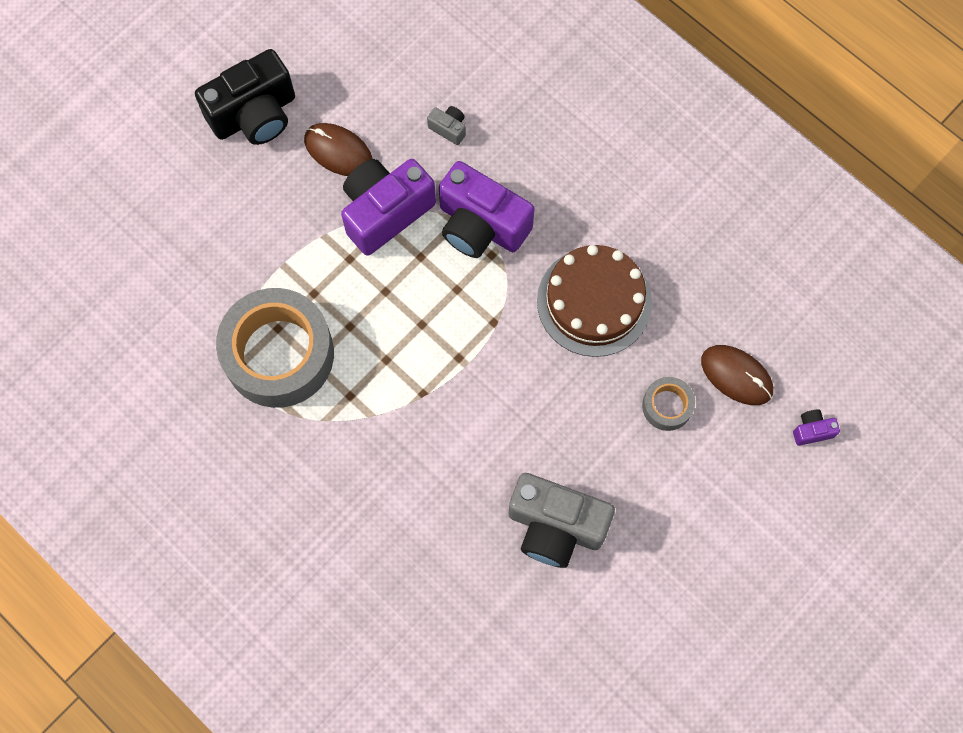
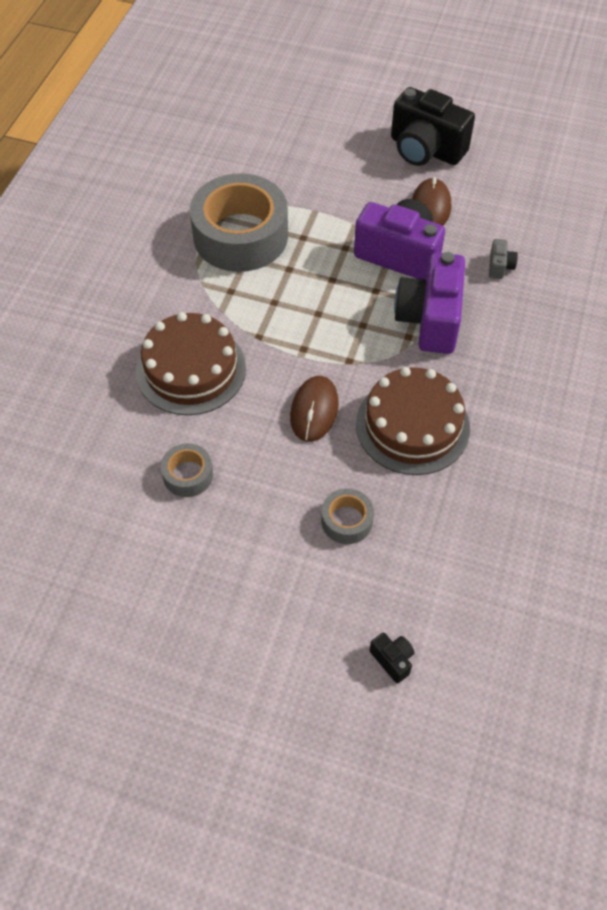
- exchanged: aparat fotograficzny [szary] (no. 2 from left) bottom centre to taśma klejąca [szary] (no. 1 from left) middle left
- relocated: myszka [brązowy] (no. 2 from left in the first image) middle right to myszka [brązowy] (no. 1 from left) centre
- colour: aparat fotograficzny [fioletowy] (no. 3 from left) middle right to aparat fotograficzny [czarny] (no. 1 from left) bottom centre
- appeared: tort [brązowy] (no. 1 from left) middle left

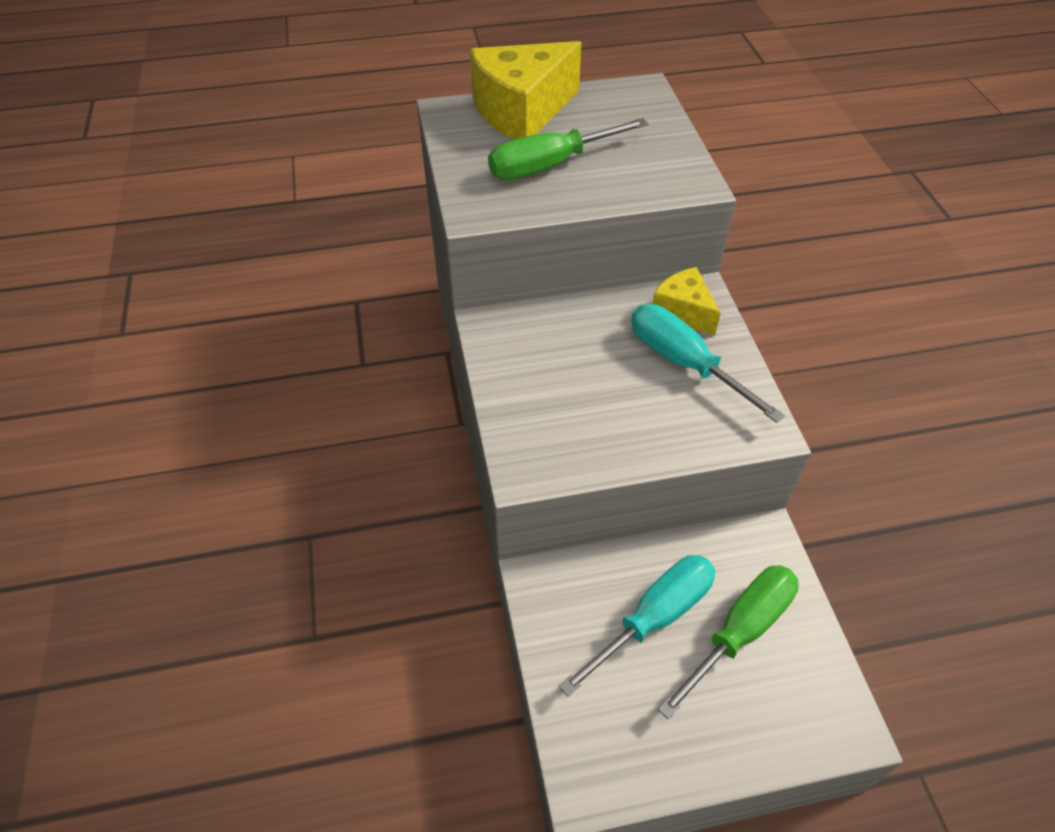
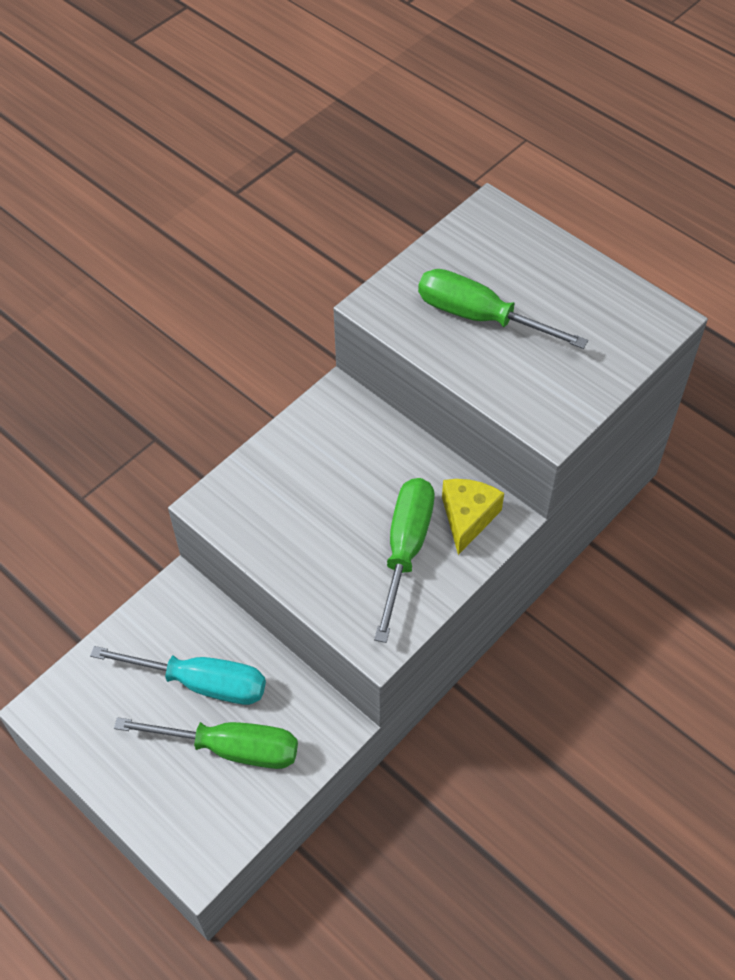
- missing: ser [żółty] (no. 1 from left) top centre
- colour: śrubokręt [turkusowy] (no. 2 from left) middle right to śrubokręt [zielony] (no. 2 from left) centre

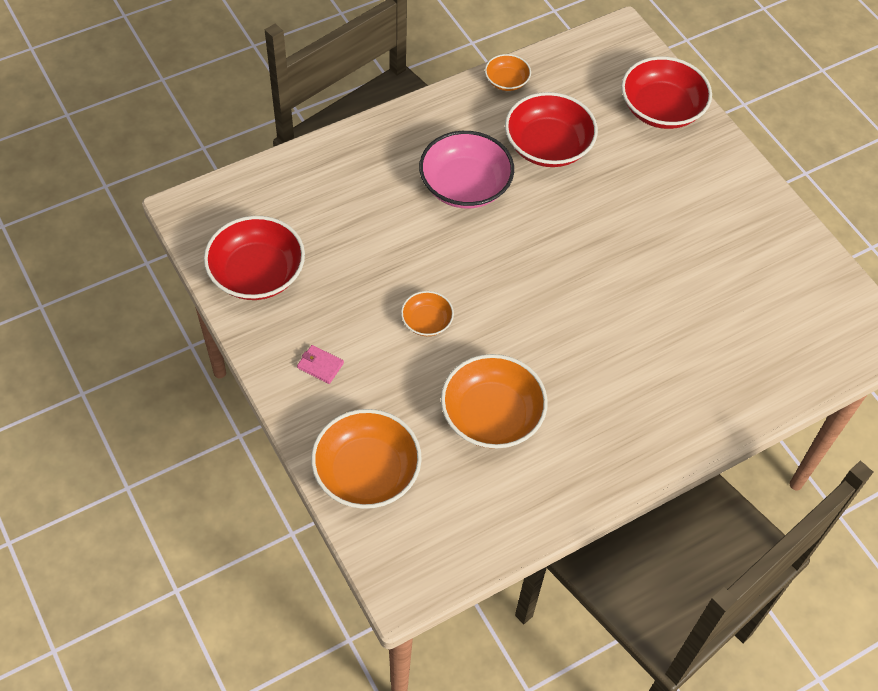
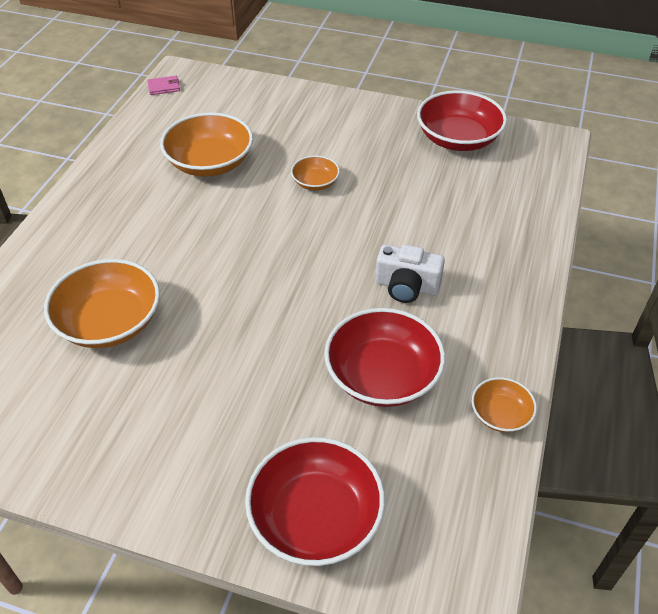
- relocated: portfel [różowy] centre to top left
- relocated: miska [pomarańczowy] (no. 1 from left) centre to middle left
- exchanged: miska [różowy] top centre to aparat fotograficzny [biały] centre

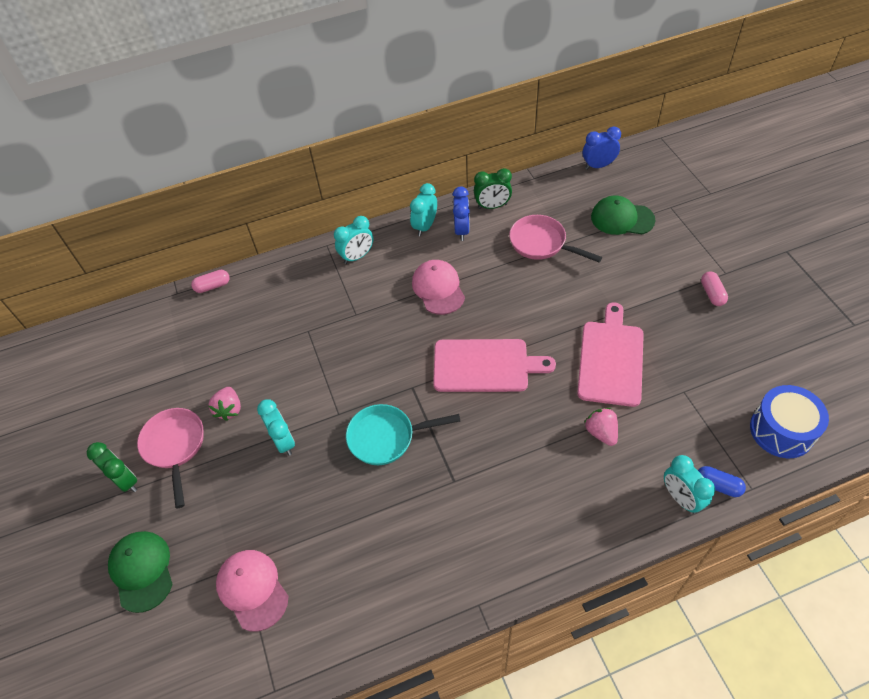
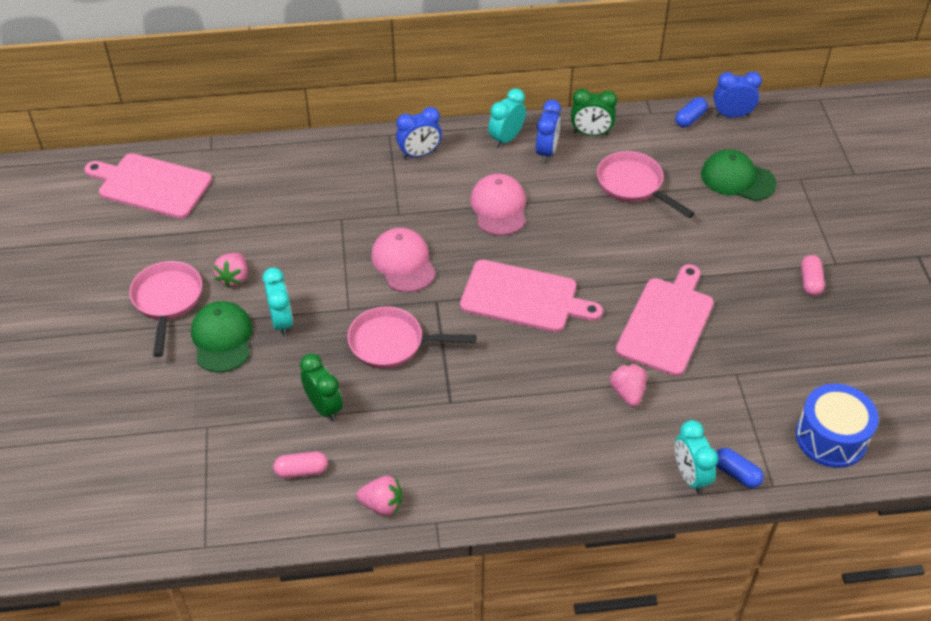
- relocated: budzik [zielony] (no. 1 from left) bottom left to centre
- relocated: czapka [zielony] (no. 1 from left) bottom left to middle left
- relocated: kapsułka [różowy] (no. 1 from left) middle left to bottom left
- relocated: czapka [różowy] (no. 1 from left) bottom left to centre
- colour: budzik [turkusowy] (no. 2 from left) centre to budzik [niebieski] (no. 1 from left) top centre
- colour: patelnia [turkusowy] centre to patelnia [różowy] (no. 2 from left) centre
- appeared: deska do krojenia [różowy] (no. 1 from left) top left
- appeared: truskawka [różowy] (no. 2 from left) bottom centre
- appeared: kapsułka [niebieski] (no. 1 from left) top right

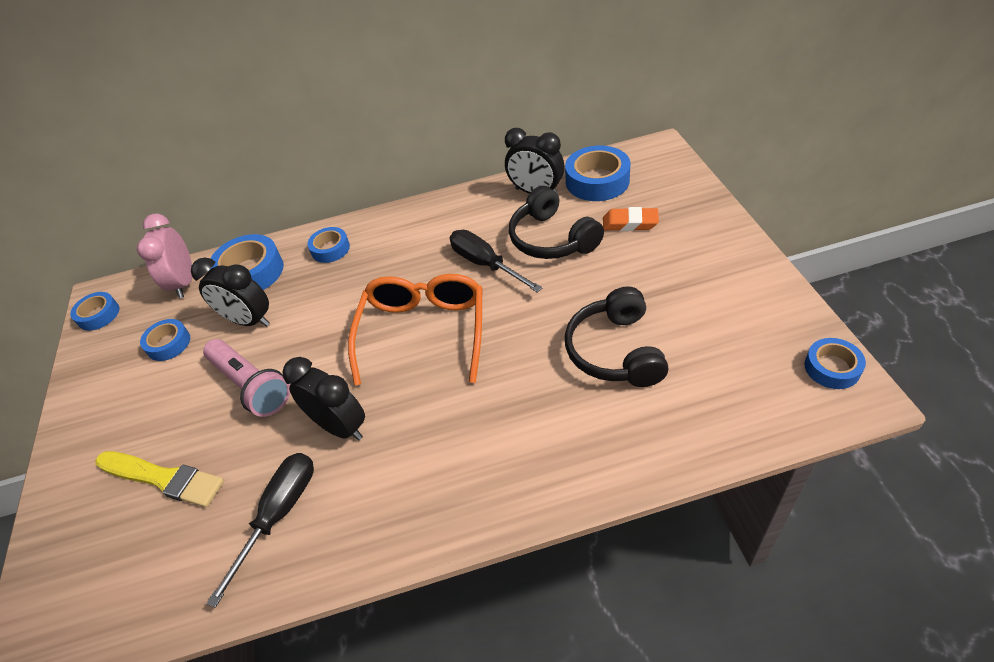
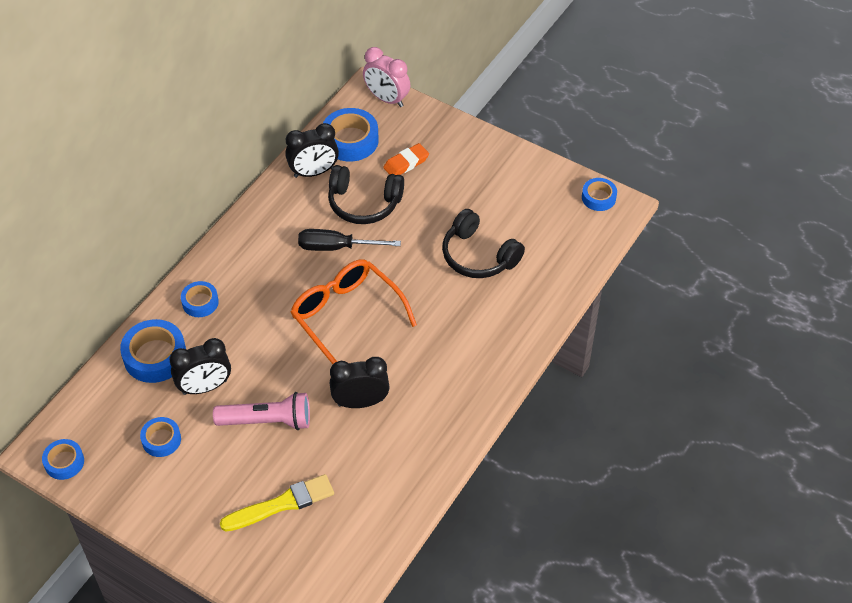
- relocated: budzik [różowy] middle left to top centre
- missing: śrubokręt [czarny] (no. 1 from left) bottom left

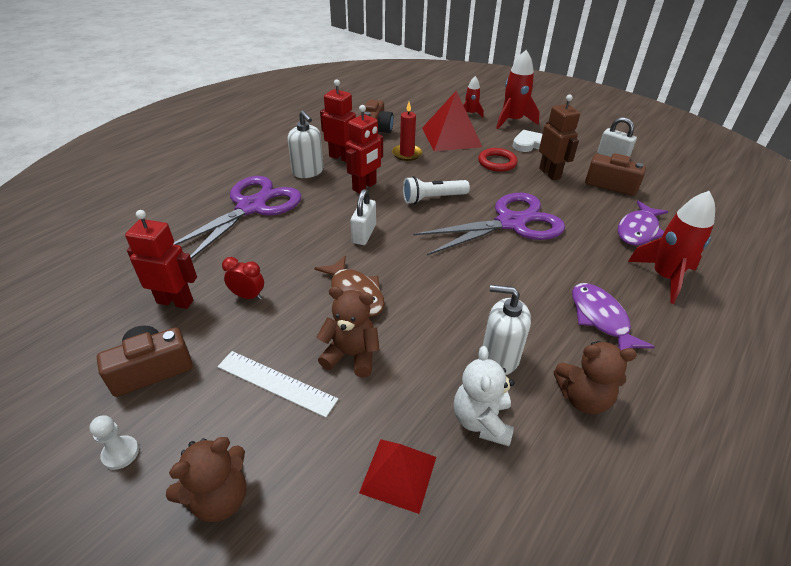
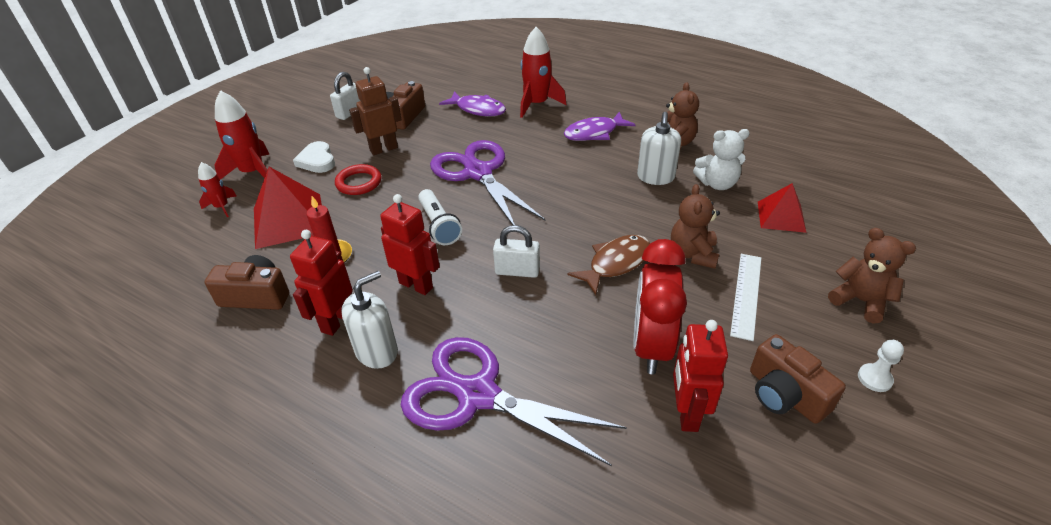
- size: budzik [czerwony] middle left = centre x2.12

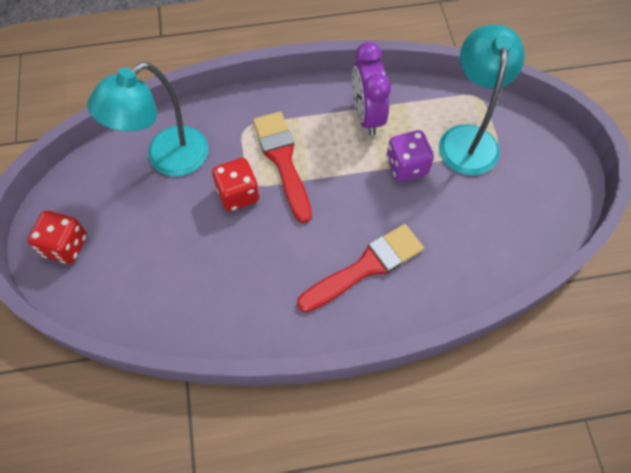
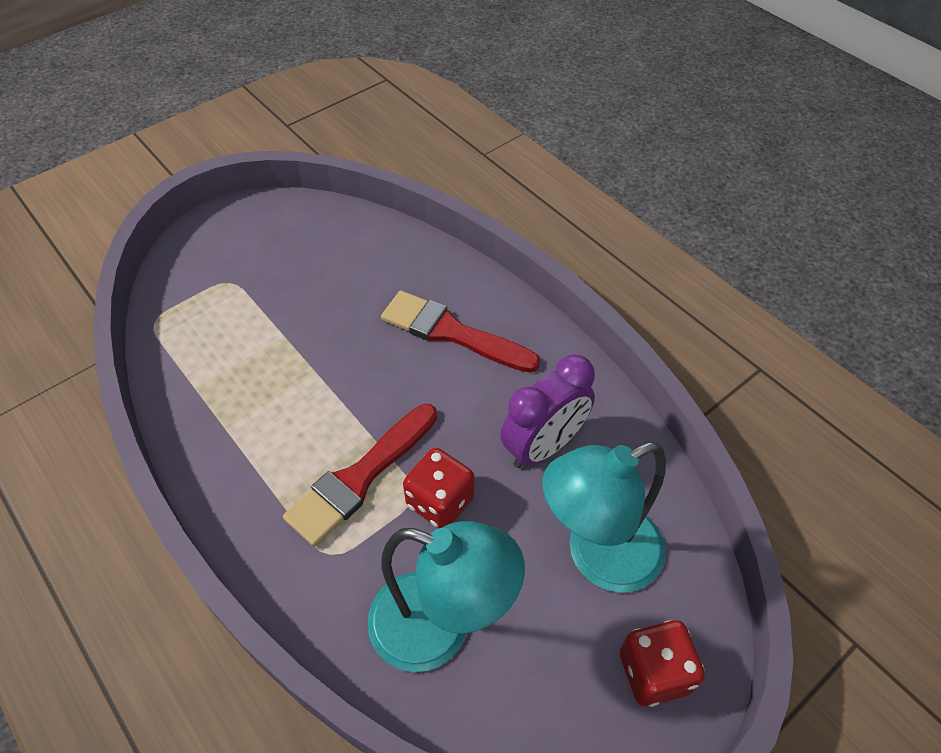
- relocated: budzik [fioletowy] top centre to centre
- missing: kostka do gry [fioletowy] top centre
- relocated: lampka [turkusowy] (no. 2 from left) top right to bottom centre

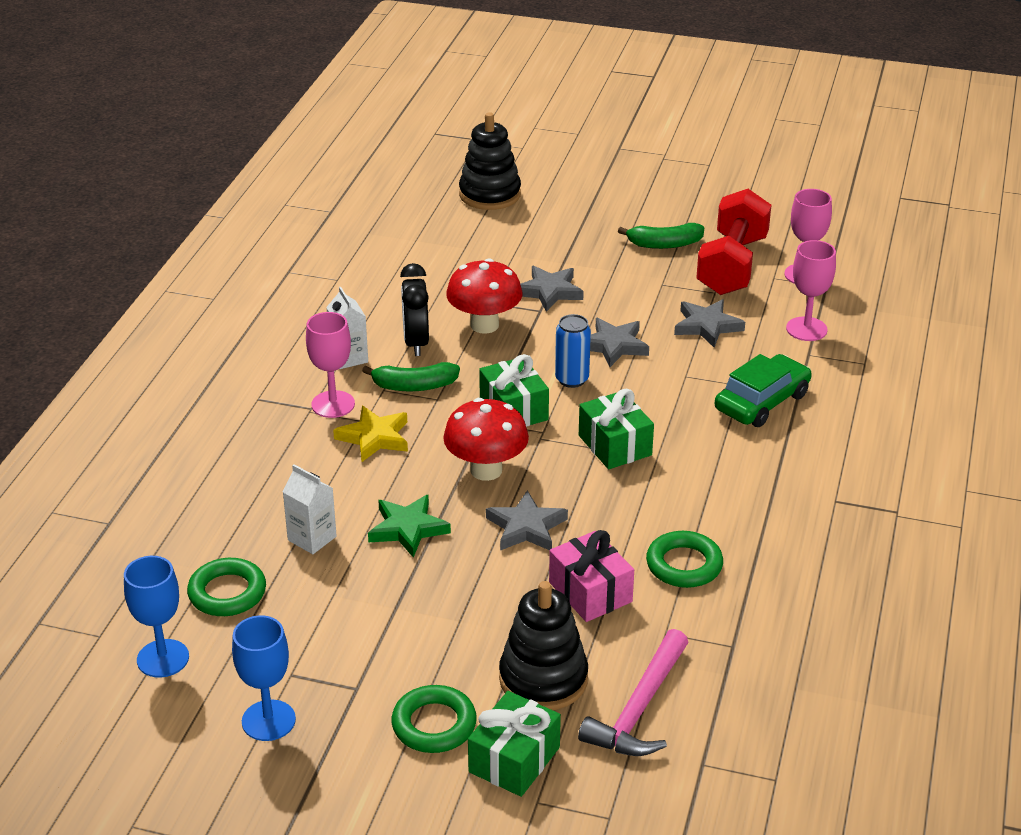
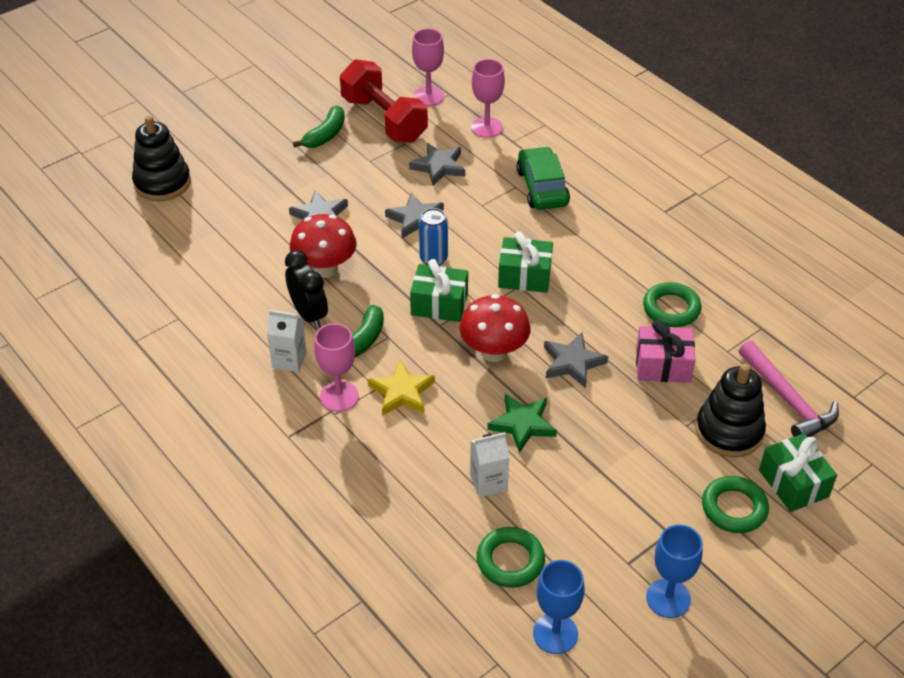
- spun: budzik [czarny] centre = centre 150 degrees counterclockwise

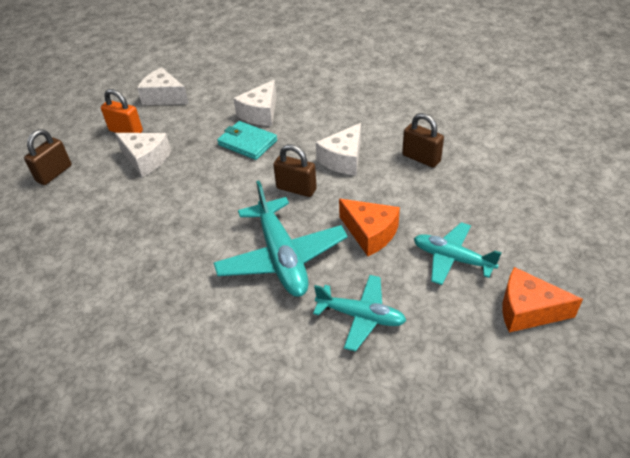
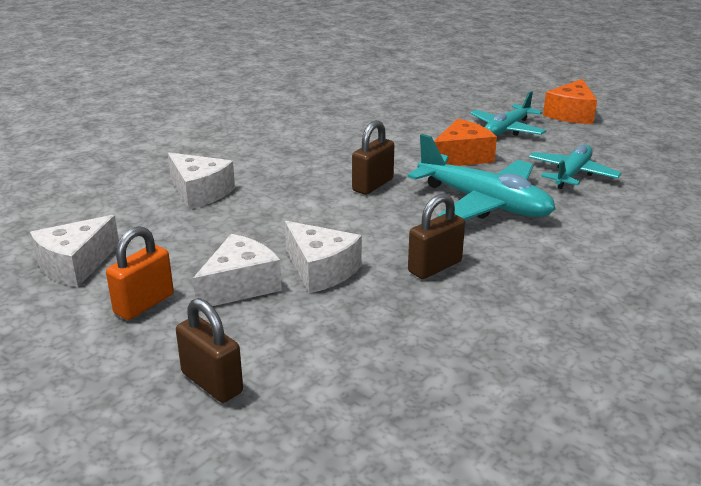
- spun: samolot [turkusowy] (no. 1 from left) centre = middle right 45 degrees clockwise
- missing: portfel [turkusowy] top centre
- relocated: ser [biały] (no. 4 from left) top centre to centre
- relocated: kłódka [brązowy] (no. 3 from left) top right to centre

